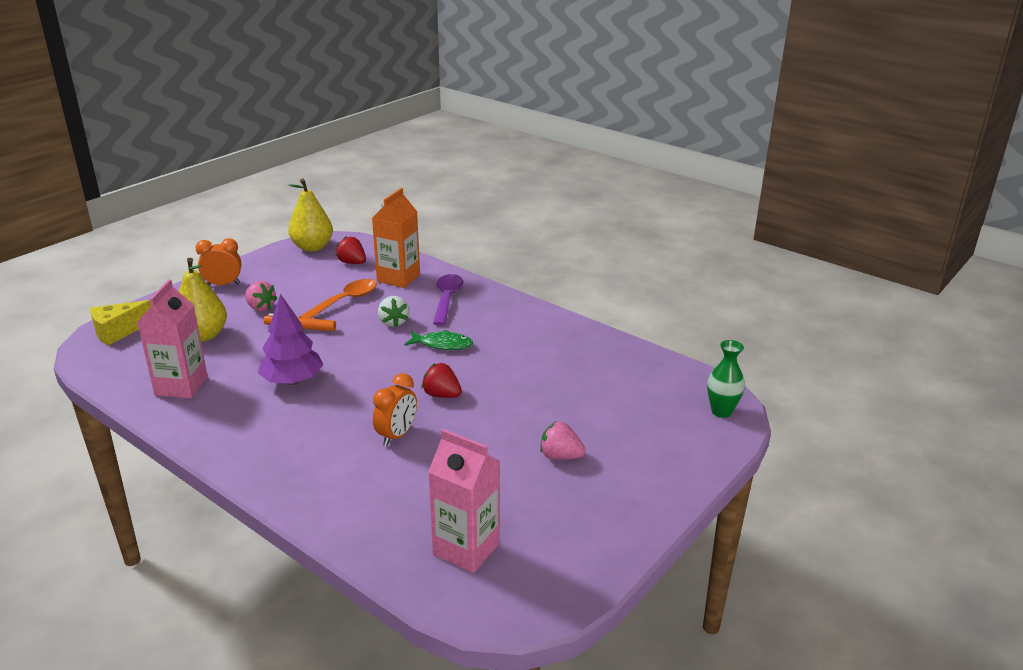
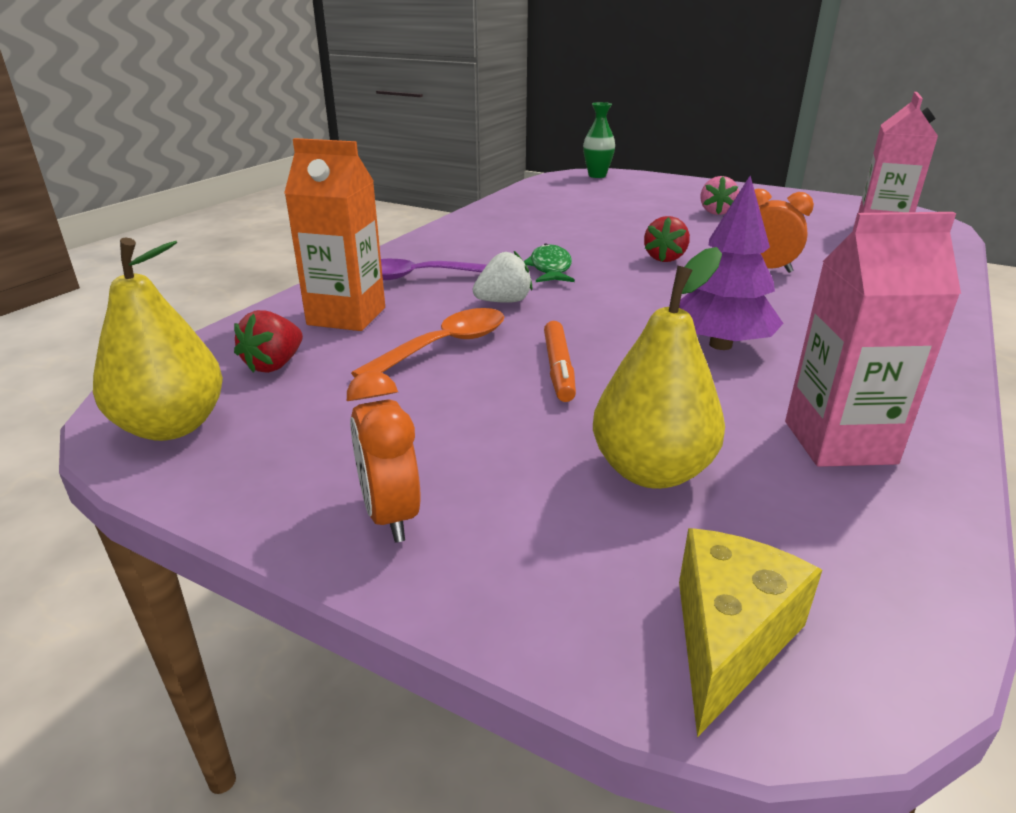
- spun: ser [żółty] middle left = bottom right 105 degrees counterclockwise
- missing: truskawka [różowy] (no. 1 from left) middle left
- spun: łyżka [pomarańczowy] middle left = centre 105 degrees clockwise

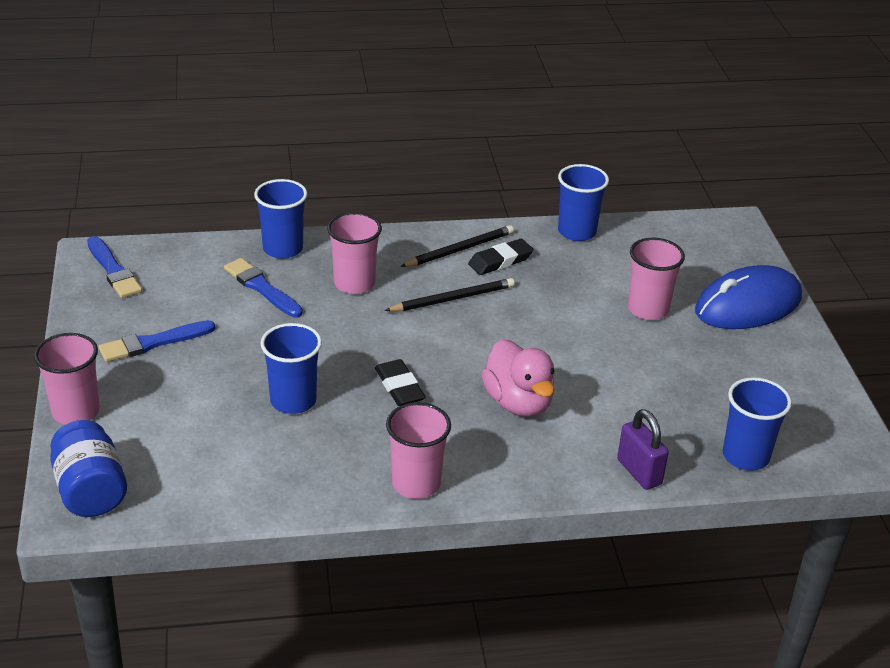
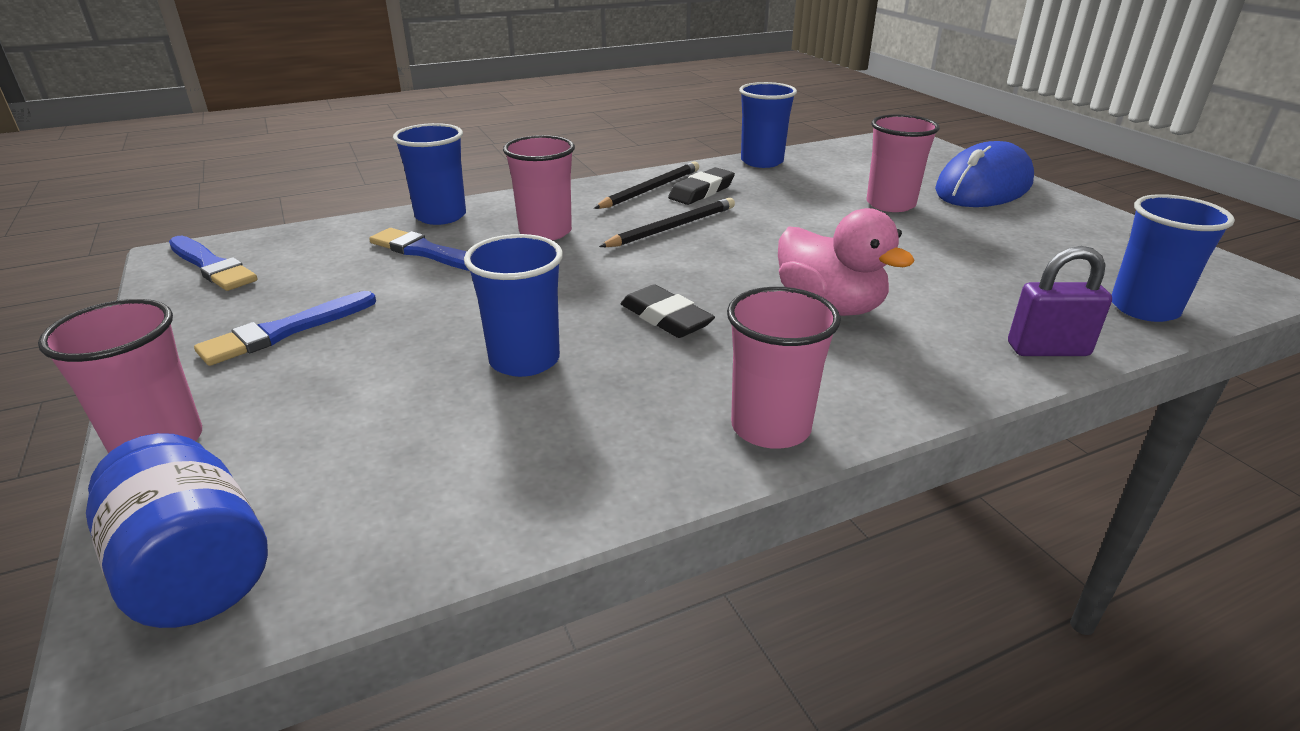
- spun: kłódka [fioletowy] bottom right = middle right 45 degrees counterclockwise

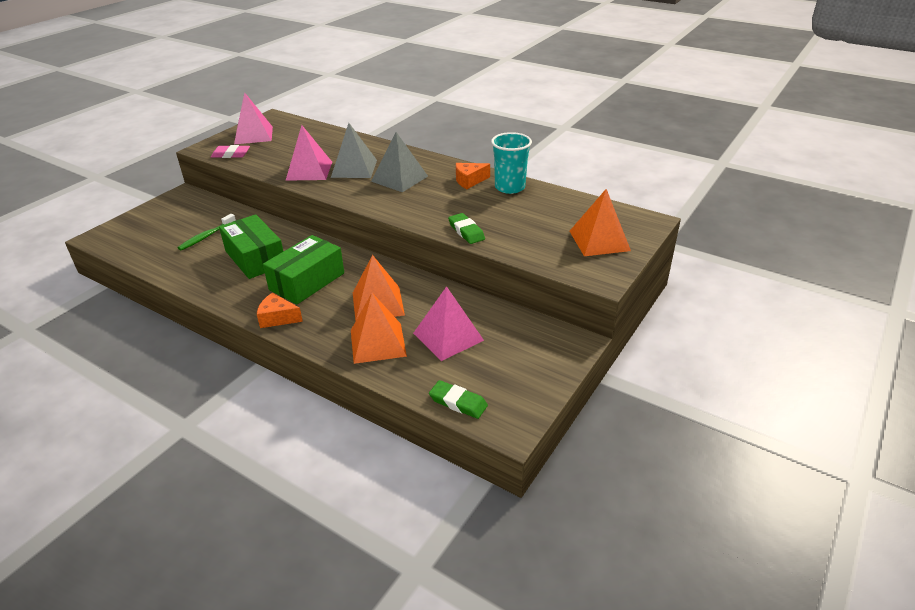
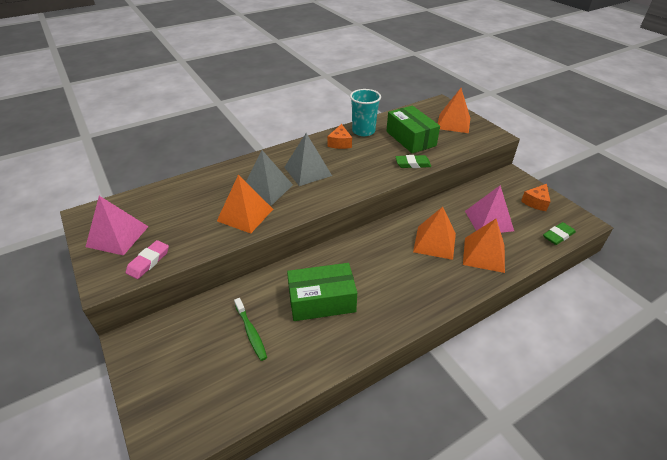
- relocated: ser [pomarańczowy] (no. 1 from left in the first image) middle left to ser [pomarańczowy] (no. 2 from left) middle right
- relocated: pudełko [zielony] (no. 2 from left) middle left to top centre
- colour: piramida [różowy] (no. 2 from left) top centre to piramida [pomarańczowy] (no. 1 from left) centre

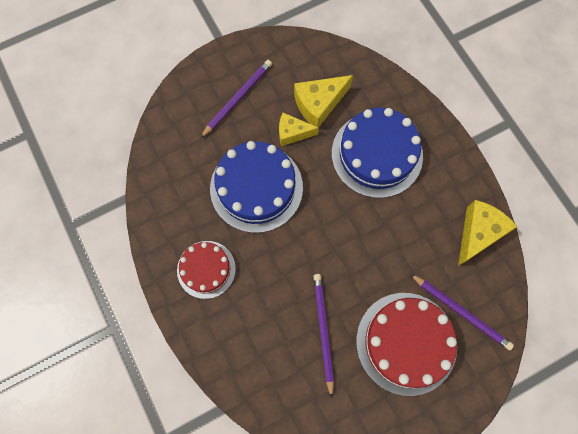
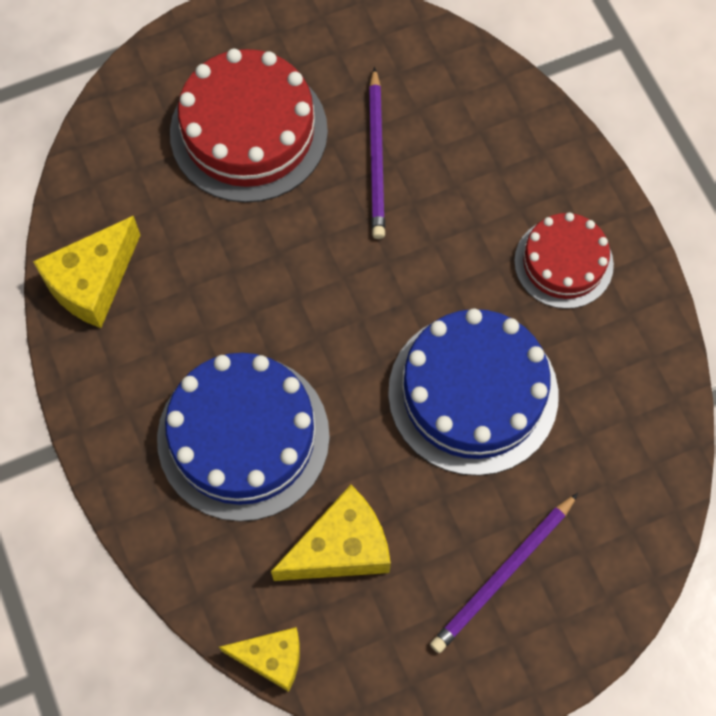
- relocated: ser [żółty] (no. 1 from left in the first image) top centre to ser [żółty] (no. 2 from left) bottom centre
- missing: ołówek [fioletowy] (no. 3 from left) bottom right

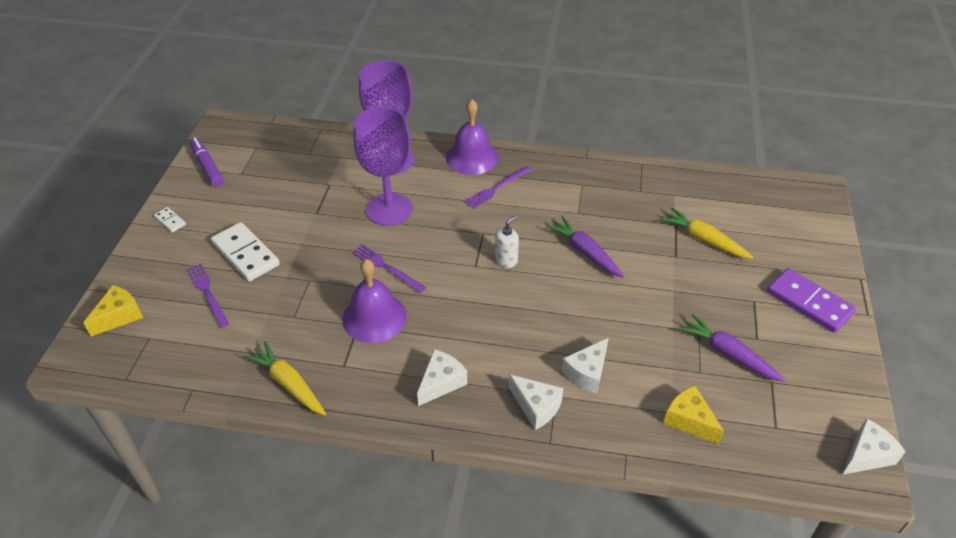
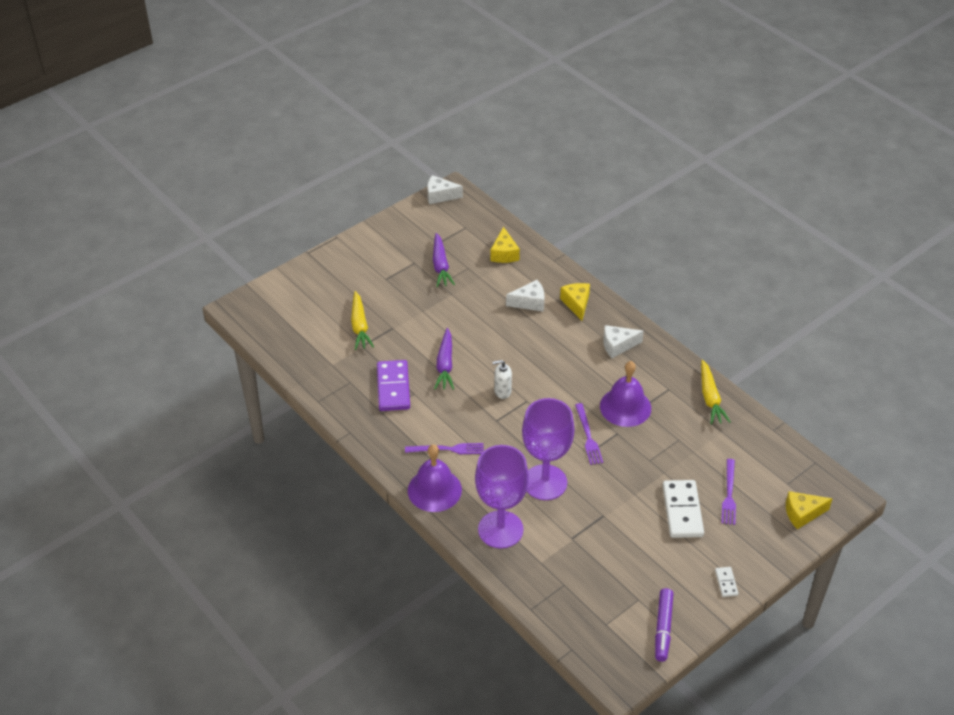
- colour: ser [biały] (no. 2 from left) bottom centre to ser [żółty] (no. 2 from left) centre
- relocated: kostka domina [fioletowy] middle right to centre

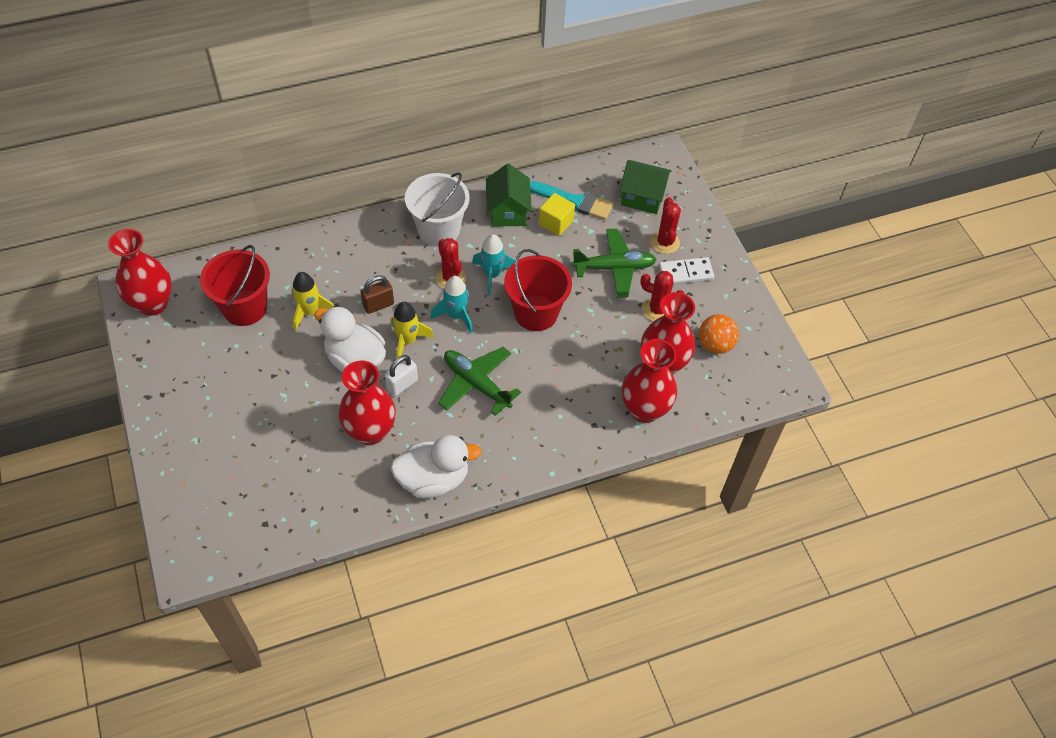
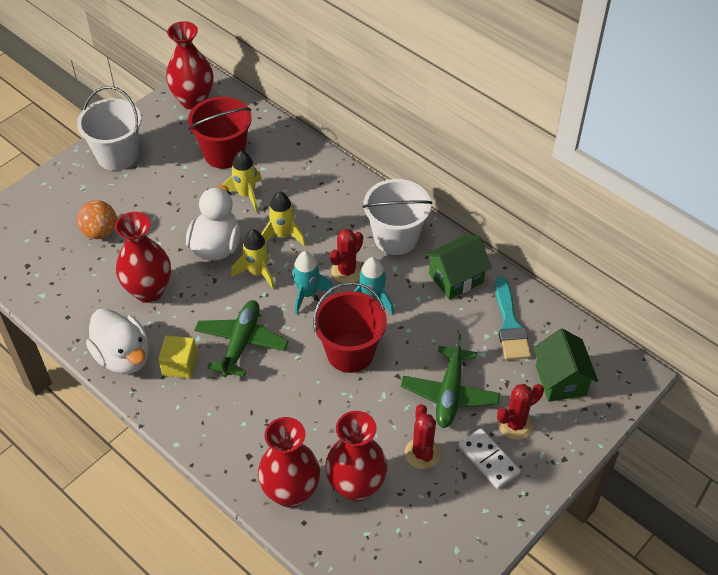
- exchanged: kłódka [brązowy] centre to rakieta [żółty] (no. 3 from left) centre
- missing: kłódka [biały] centre
- relocated: sześcian [żółty] top centre to middle left
- spun: samolot [zielony] (no. 2 from left) centre = centre 45 degrees clockwise
- relocated: piłka [pomarańczowy] middle right to middle left
- appeared: wiadro [biały] (no. 1 from left) top left

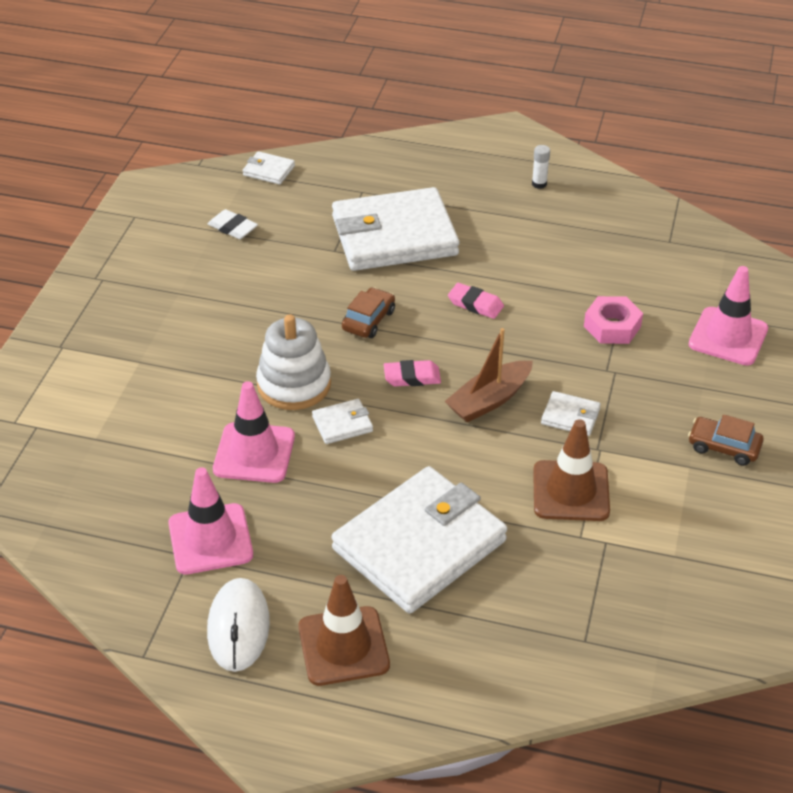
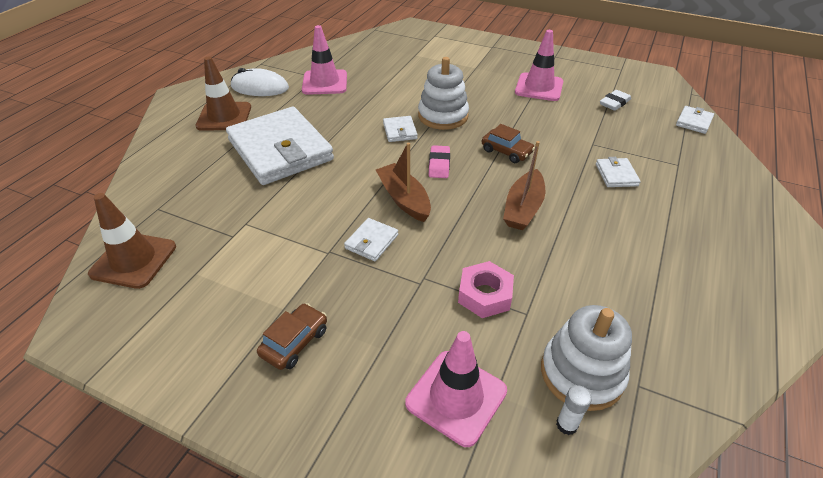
- relocated: pachołek [różowy] (no. 2 from left in the first image) middle left to pachołek [różowy] (no. 3 from left) top centre
- size: portfel [biały] (no. 3 from left in the first image) top centre = middle right x0.40
- exchanged: gumka do mazania [różowy] (no. 2 from left) centre to łódka [brązowy] (no. 2 from left) centre
- relocated: klej w sztyfcie [biały] top right to bottom right
- relocated: pachołek [brązowy] (no. 2 from left in the first image) middle right to pachołek [brązowy] (no. 1 from left) middle left
- appeared: zabawka nakładanka [biały] (no. 2 from left) bottom right

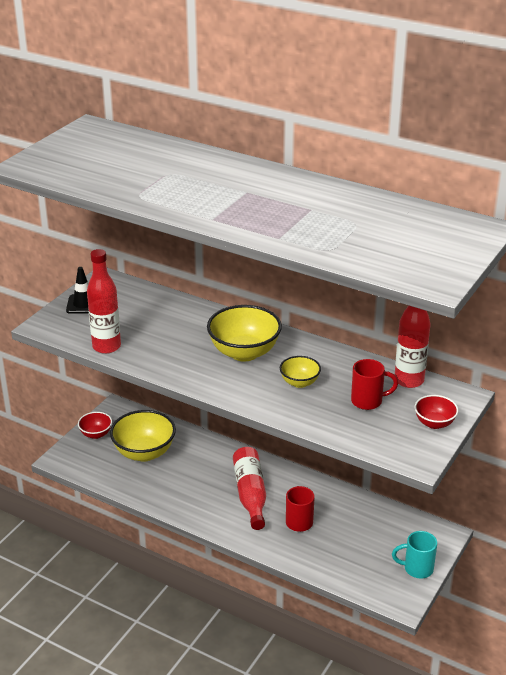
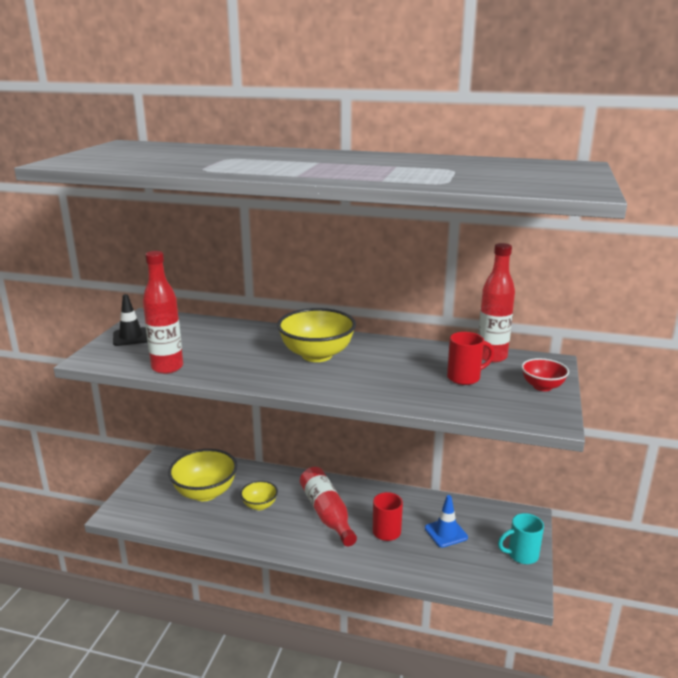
- missing: miska [czerwony] (no. 1 from left) middle left
- relocated: miska [żółty] (no. 3 from left in the first image) centre to miska [żółty] (no. 2 from left) bottom centre
- appeared: pachołek [niebieski] bottom centre

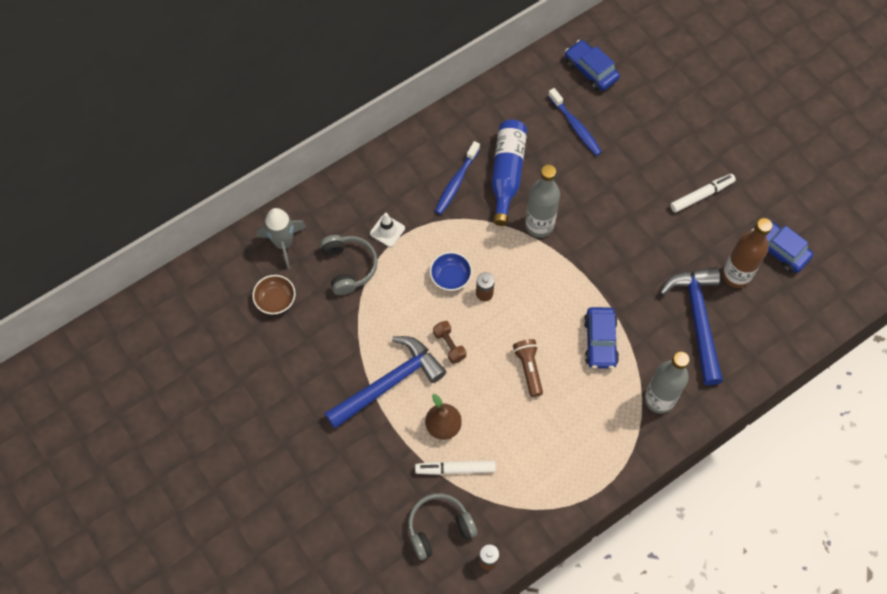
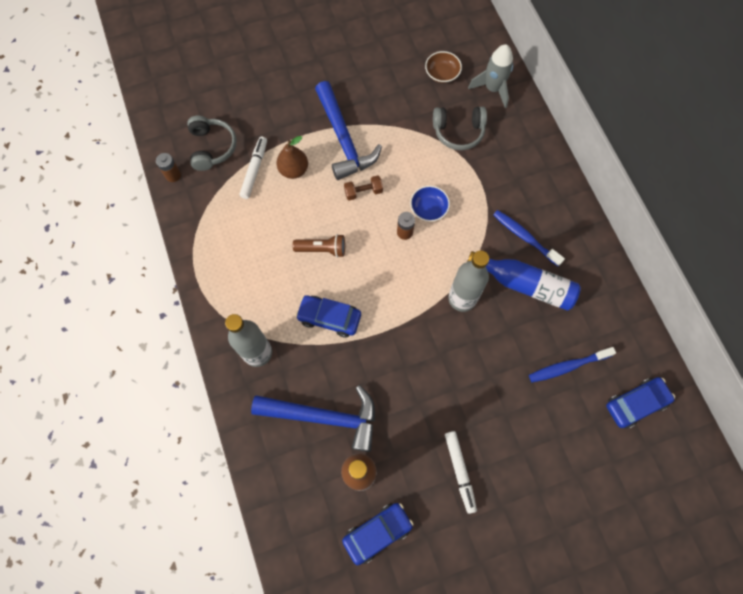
- missing: pachołek [biały] centre

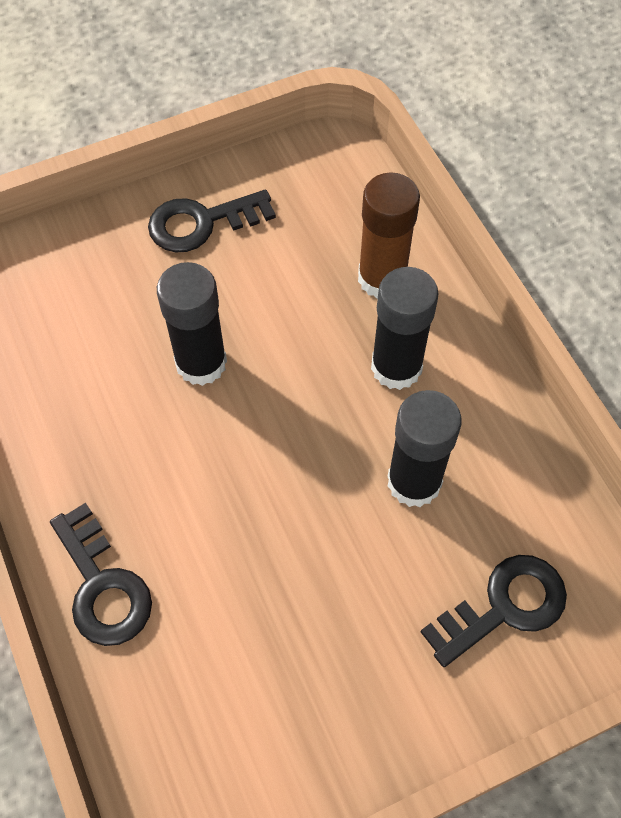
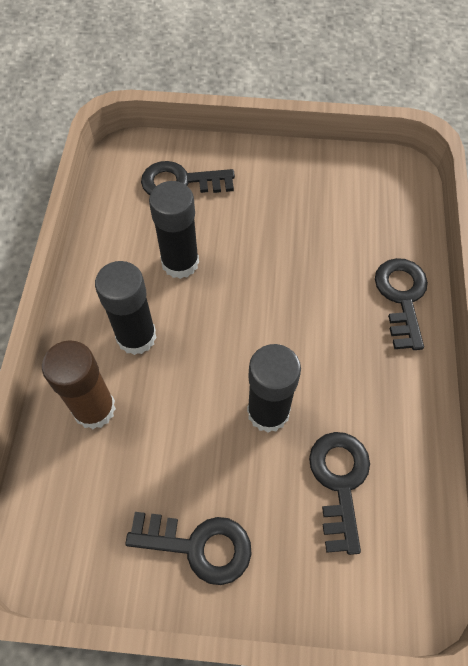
- appeared: klucz [czarny] (no. 3 from left) bottom right

